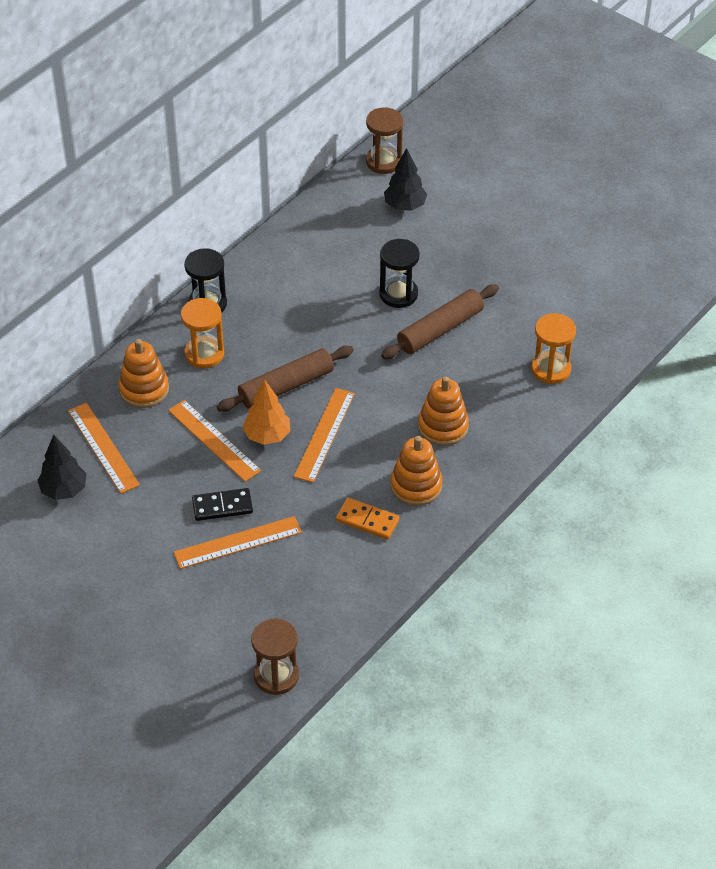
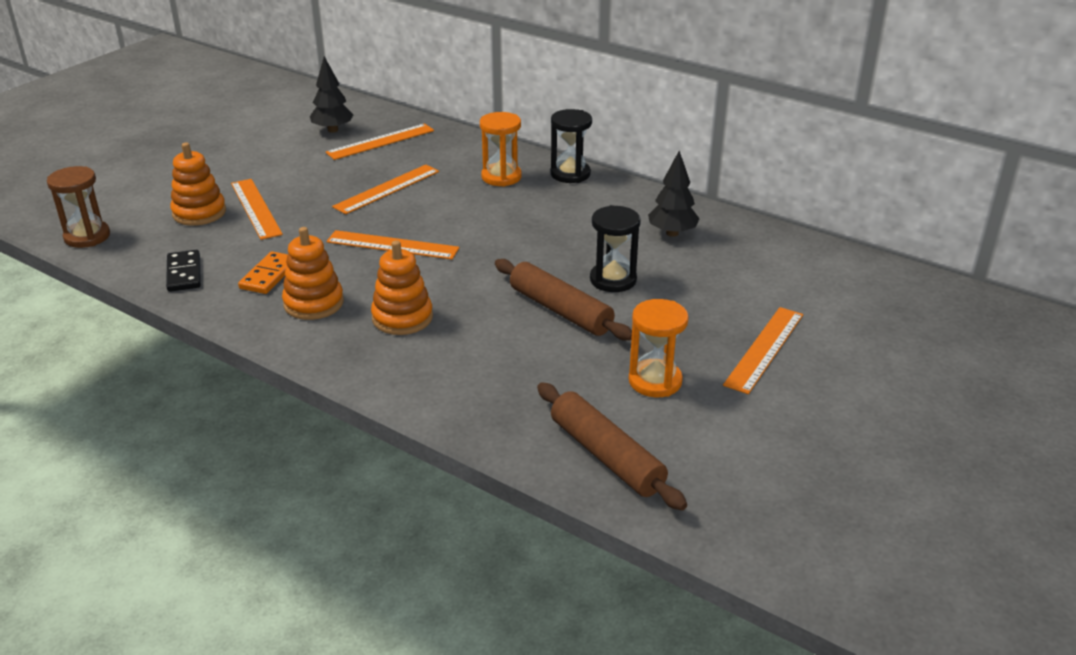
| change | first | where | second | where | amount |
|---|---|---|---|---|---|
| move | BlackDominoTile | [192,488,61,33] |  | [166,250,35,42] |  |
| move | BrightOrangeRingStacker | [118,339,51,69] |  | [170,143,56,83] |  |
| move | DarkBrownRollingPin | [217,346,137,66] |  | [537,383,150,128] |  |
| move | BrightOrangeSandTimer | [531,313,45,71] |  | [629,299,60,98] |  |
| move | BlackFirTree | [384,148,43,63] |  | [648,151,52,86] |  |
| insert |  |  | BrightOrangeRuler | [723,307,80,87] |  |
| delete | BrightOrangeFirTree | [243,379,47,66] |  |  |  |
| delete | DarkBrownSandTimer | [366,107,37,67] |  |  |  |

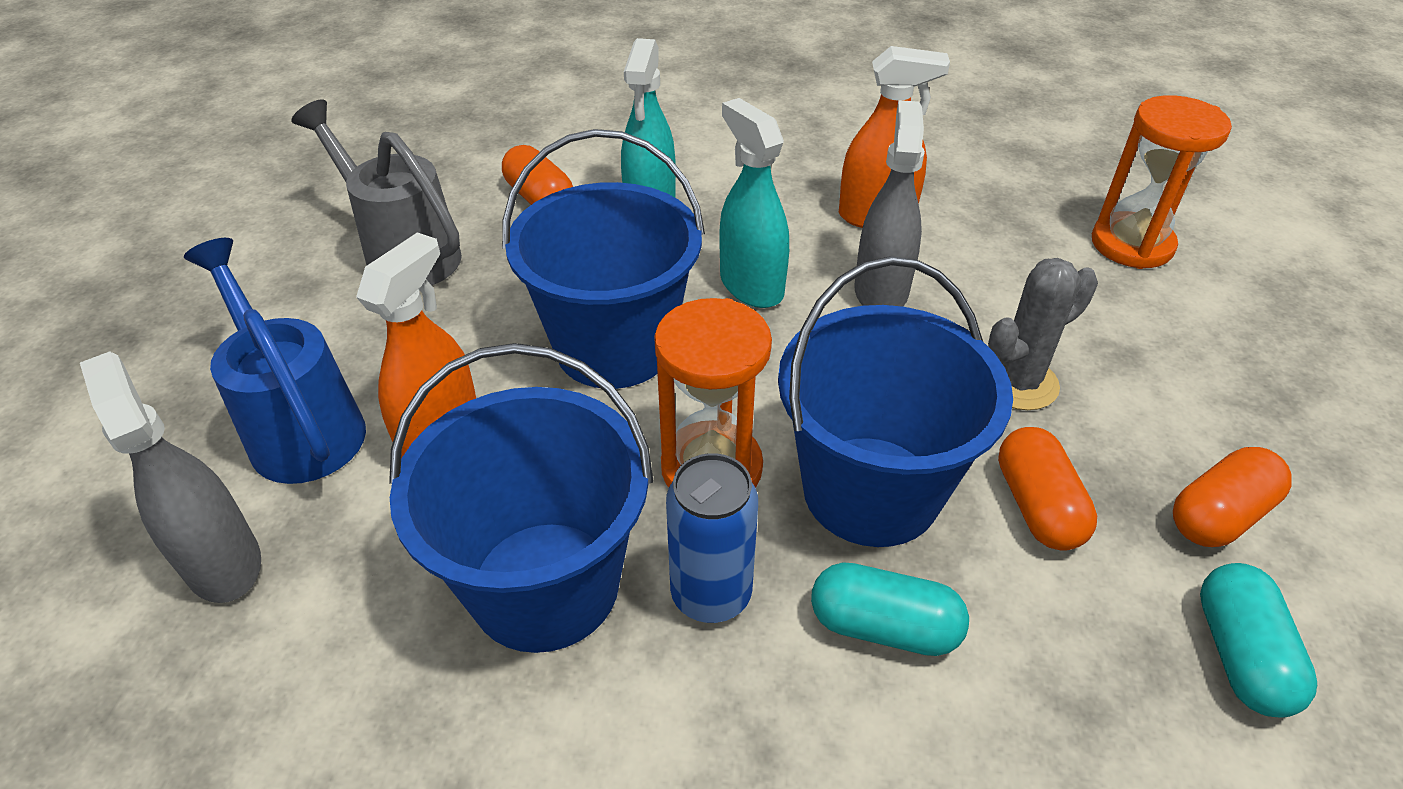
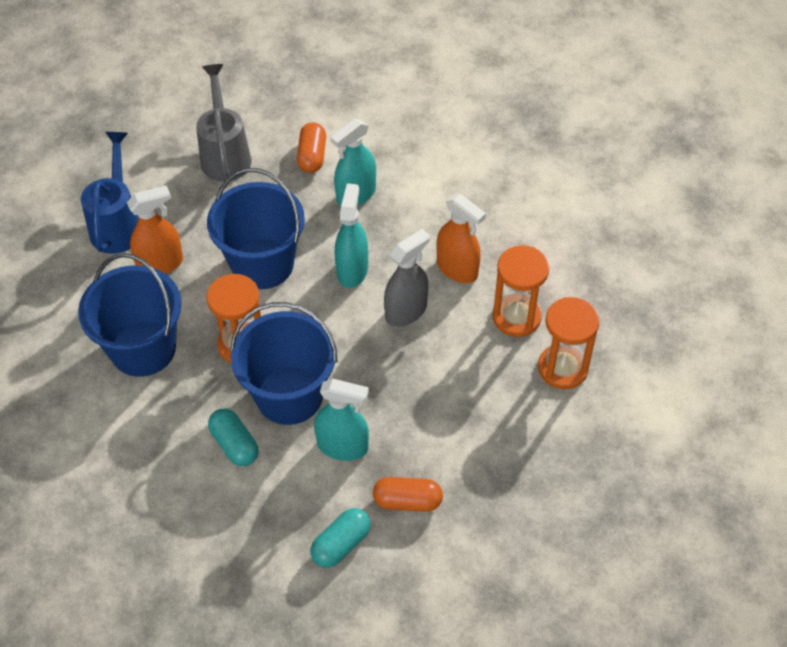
| change | first | where | second | where | amount |
|---|---|---|---|---|---|
| replace | BrightOrangePillShape | [998,427,99,124] | TurquoiseSprayBottle | [314,378,55,83] |  |
| insert |  |  | BrightOrangeSandTimer | [493,245,56,92] |  |
| delete | GreySprayBottle | [80,351,181,252] |  |  |  |
| delete | BlueSodaCan | [666,453,92,170] |  |  |  |
| delete | GreyCactus | [988,258,110,152] |  |  |  |

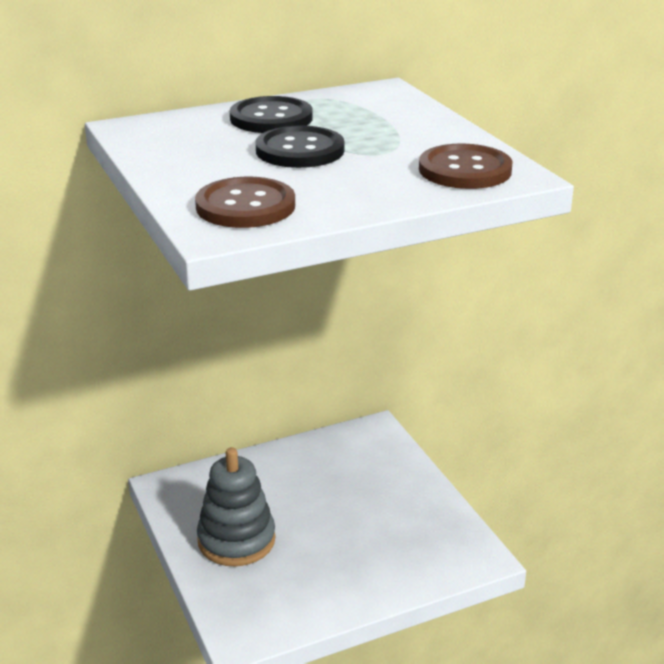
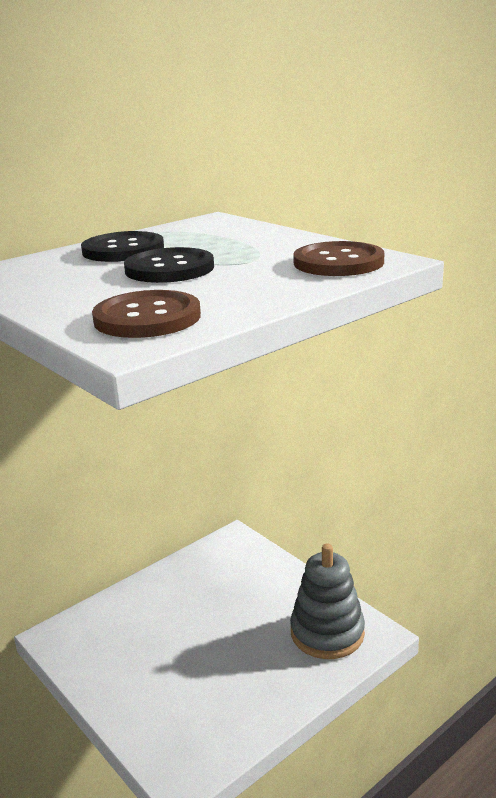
| change | first | where | second | where | amount |
|---|---|---|---|---|---|
| move | GreyRingStacker | [197,447,79,119] |  | [290,543,75,116] |  |

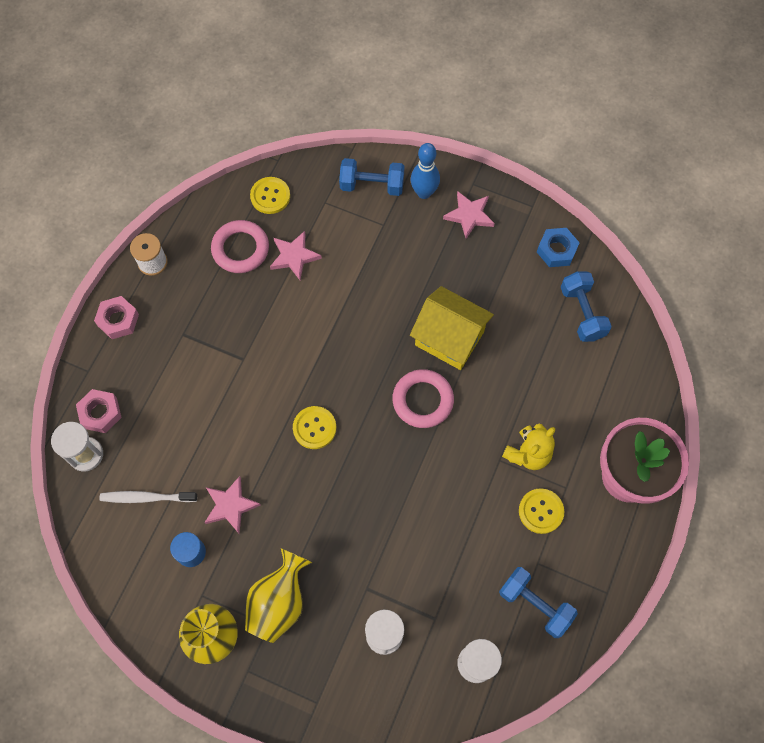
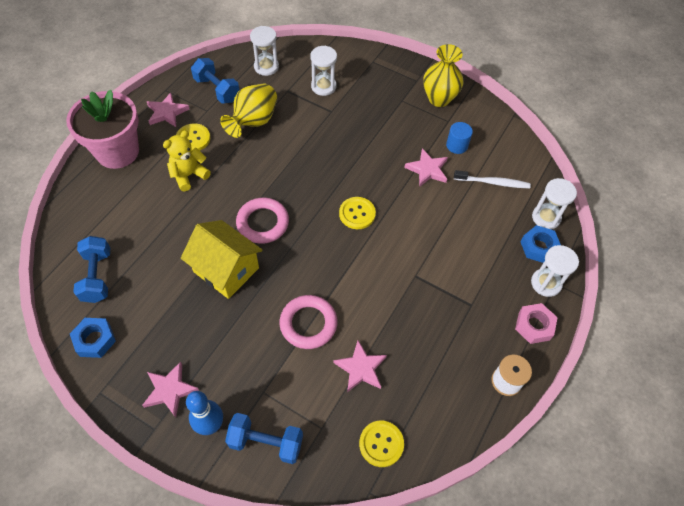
| change | first | where | second | where | amount |
|---|---|---|---|---|---|
| insert |  |  | RosePinkFivePointedStar | [147,92,43,35] |  |
| move | YellowTallVase | [245,548,68,95] |  | [220,84,57,54] |  |
| move | RosePinkRing | [211,220,58,53] |  | [280,295,58,54] |  |
| recolor | RosePinkHexNut | [76,389,46,44] | BlueHexNut | [521,225,40,38] |  |
| insert |  |  | WhiteSandTimer | [531,245,48,52] |  |

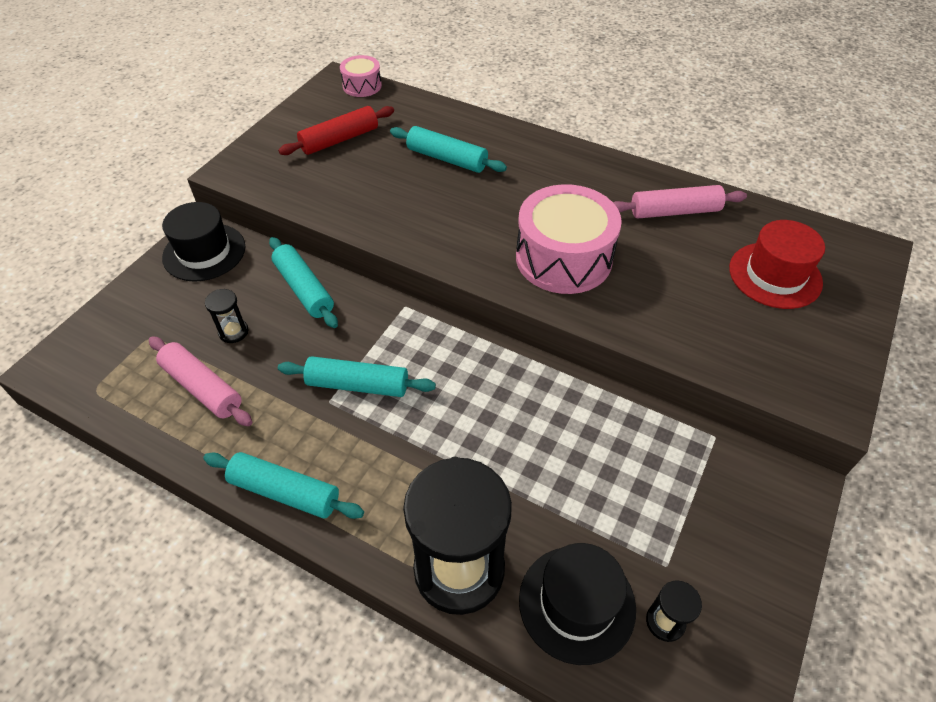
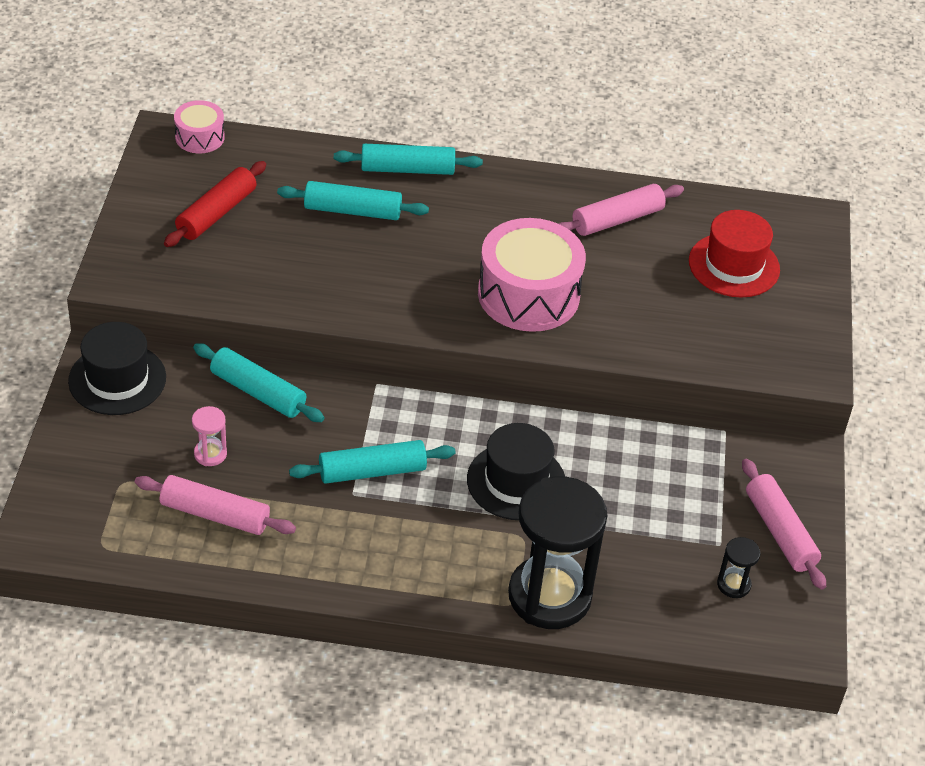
| change | first | where | second | where | amount |
|---|---|---|---|---|---|
| recolor | BlackSandTimer | [205,289,43,54] | RosePinkSandTimer | [192,406,35,60] |  |
| move | TurquoiseRollingPin | [203,452,161,67] |  | [334,144,149,31] |  |
| move | BlackHat | [519,543,117,122] |  | [467,423,98,97] |  |
| insert |  |  | RosePinkRollingPin | [742,458,84,132] |  |

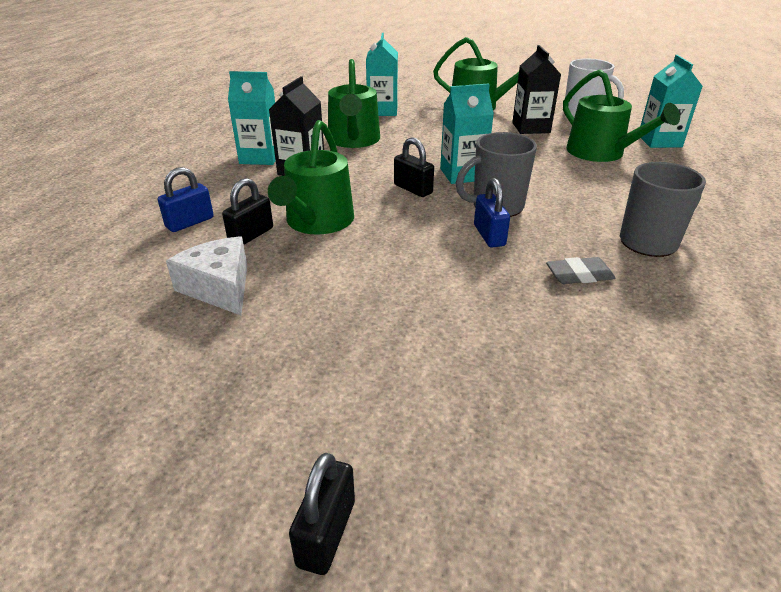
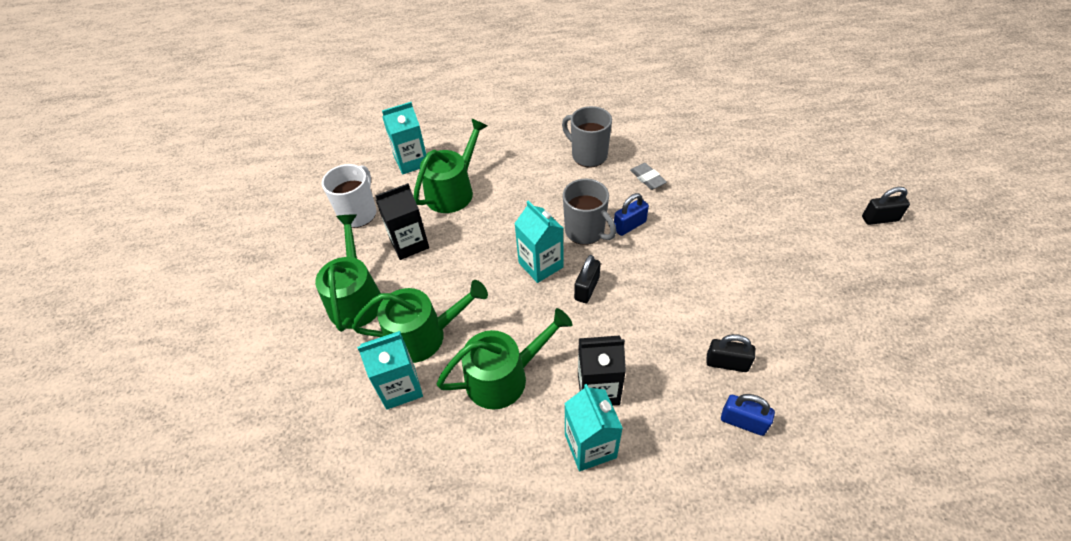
| change | first | where | second | where | amount |
|---|---|---|---|---|---|
| move | GreenWateringPot | [268,120,86,115] |  | [352,280,136,83] |  |
| delete | WhitePieceOfCheese | [166,236,81,79] |  |  |  |

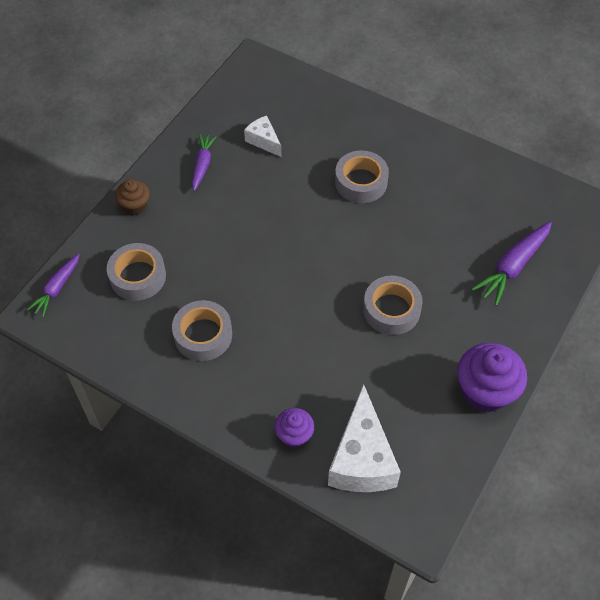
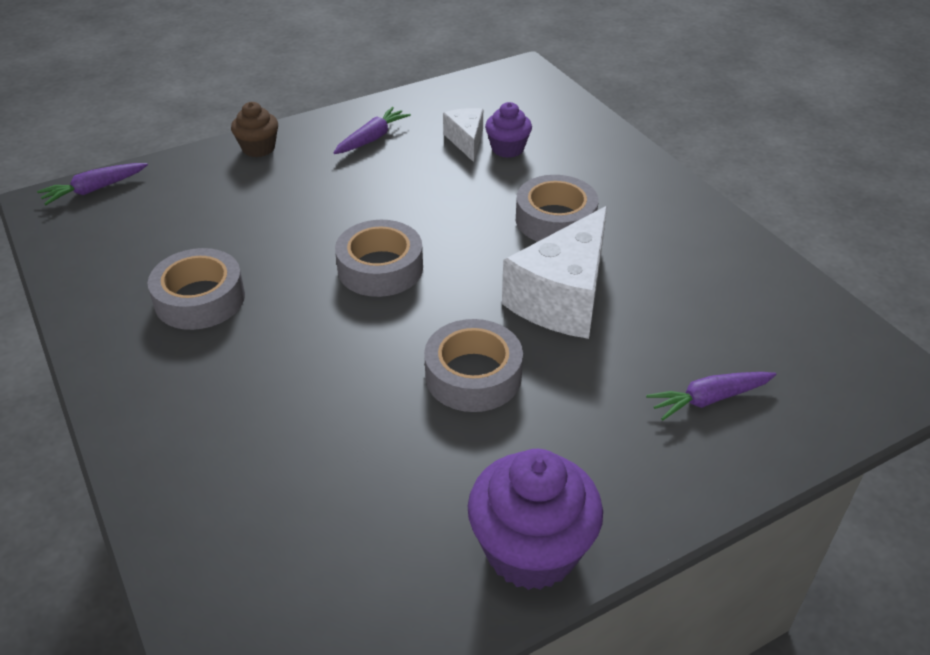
| change | first | where | second | where | amount |
|---|---|---|---|---|---|
| move | GreyTape | [107,243,59,58] |  | [335,220,88,77] |  |
| move | VioletFairyCake | [274,408,40,40] |  | [485,102,47,56] |  |
| move | WhitePieceOfCheese | [328,384,73,108] |  | [502,206,105,133] |  |
| resize | VioletToyCarrot | [472,222,80,84] |  | [646,372,130,48] | x0.65 |

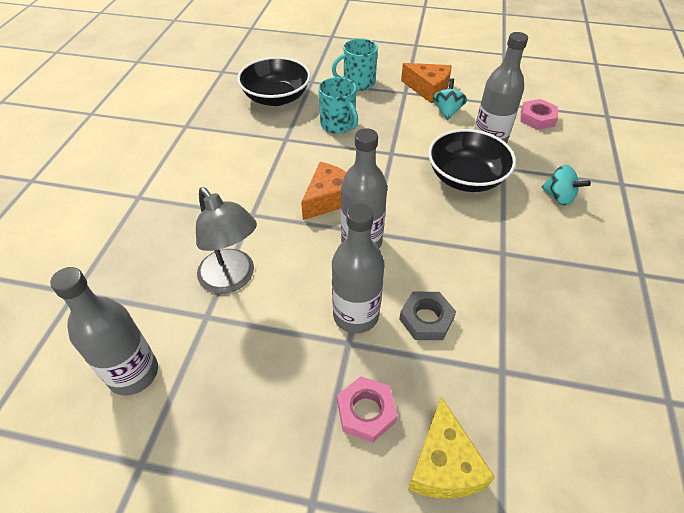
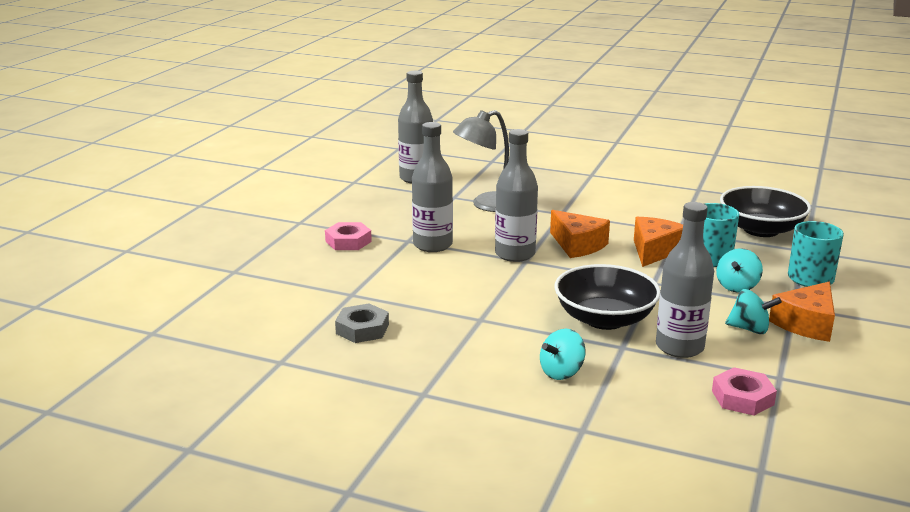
| change | first | where | second | where | amount |
|---|---|---|---|---|---|
| move | GreyHexNut | [399,292,57,48] |  | [335,303,54,40] |  |
| insert |  |  | BrightOrangePieceOfCheese | [634,217,49,50] |  |
| insert |  |  | TurquoiseToyTop | [716,248,47,45] |  |
| delete | YellowPieceOfCheese | [408,397,87,102] |  |  |  |

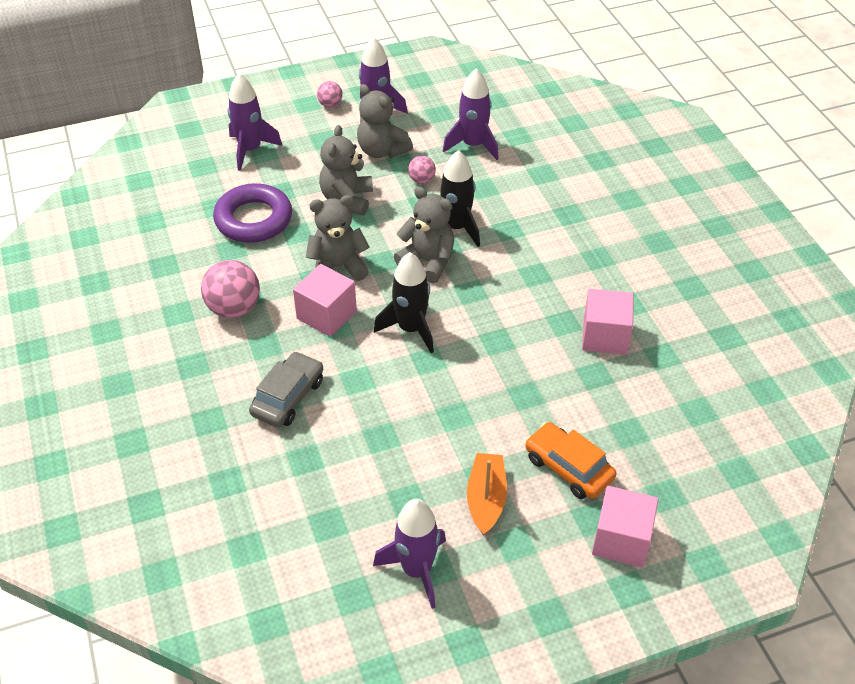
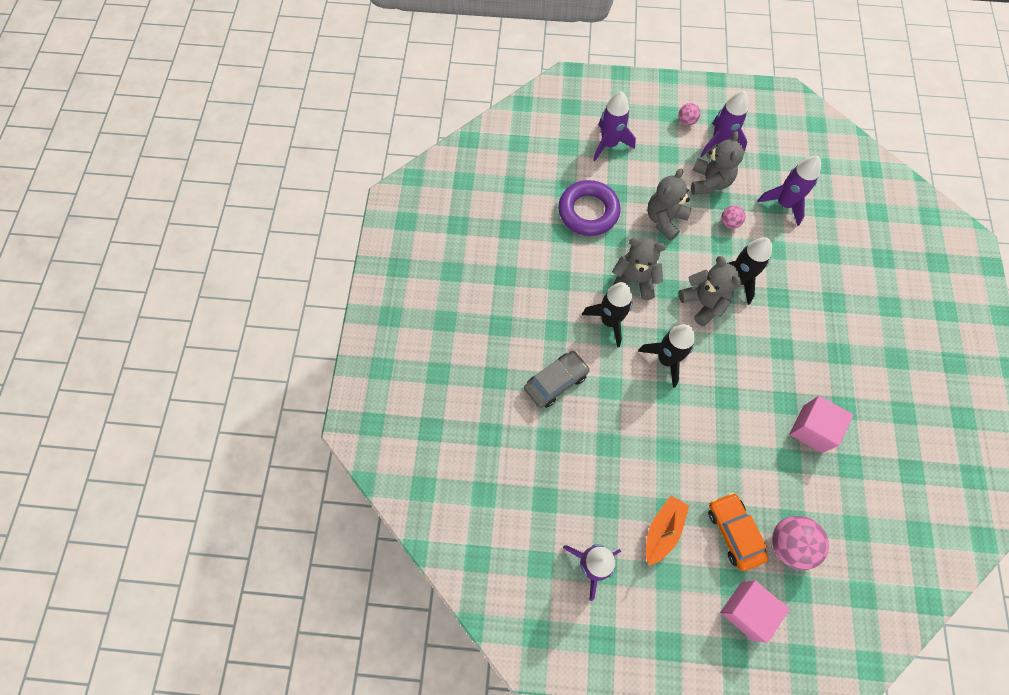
| change | first | where | second | where | amount |
|---|---|---|---|---|---|
| replace | RosePinkSolidCube | [293,264,64,73] | BlackRocket | [582,282,51,66] |  |
| rotate | GreyTeddyBear | [357,84,56,74] |  | [691,131,53,64] | 150 degrees counterclockwise |
| move | RosePinkPlayBall | [201,260,59,58] |  | [772,516,57,54] |  |

